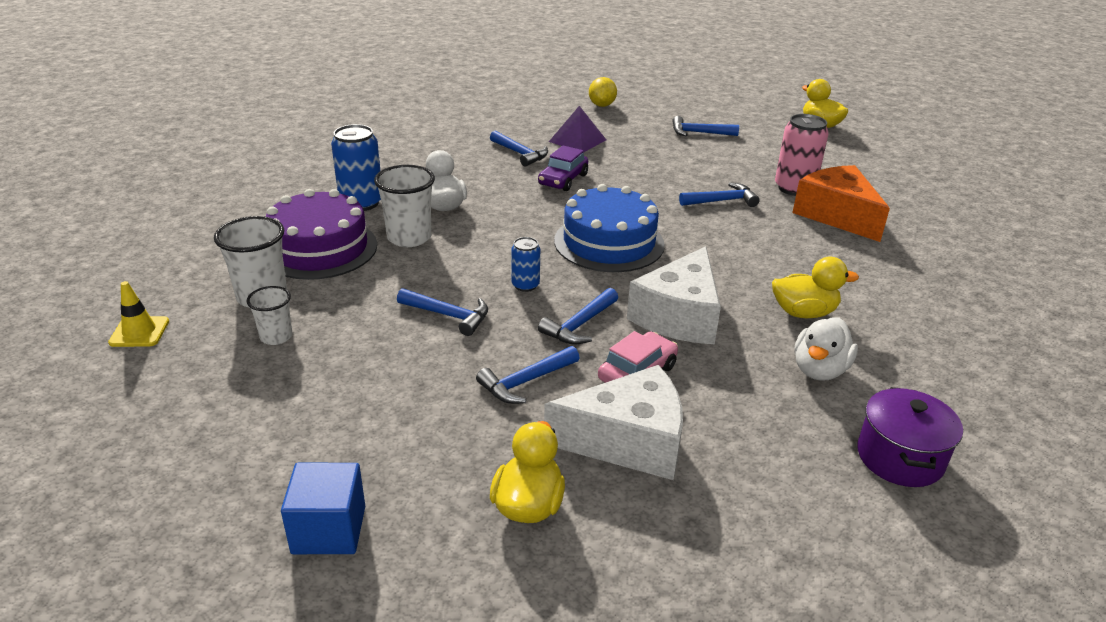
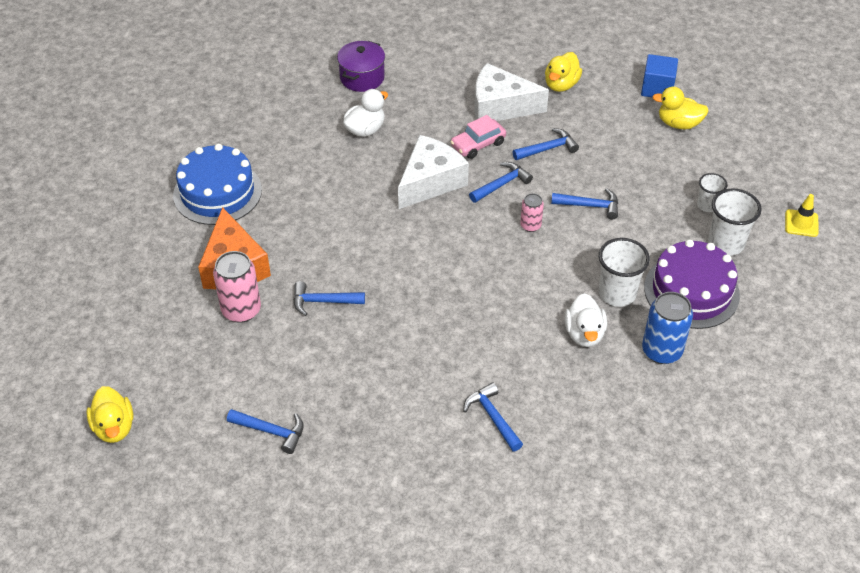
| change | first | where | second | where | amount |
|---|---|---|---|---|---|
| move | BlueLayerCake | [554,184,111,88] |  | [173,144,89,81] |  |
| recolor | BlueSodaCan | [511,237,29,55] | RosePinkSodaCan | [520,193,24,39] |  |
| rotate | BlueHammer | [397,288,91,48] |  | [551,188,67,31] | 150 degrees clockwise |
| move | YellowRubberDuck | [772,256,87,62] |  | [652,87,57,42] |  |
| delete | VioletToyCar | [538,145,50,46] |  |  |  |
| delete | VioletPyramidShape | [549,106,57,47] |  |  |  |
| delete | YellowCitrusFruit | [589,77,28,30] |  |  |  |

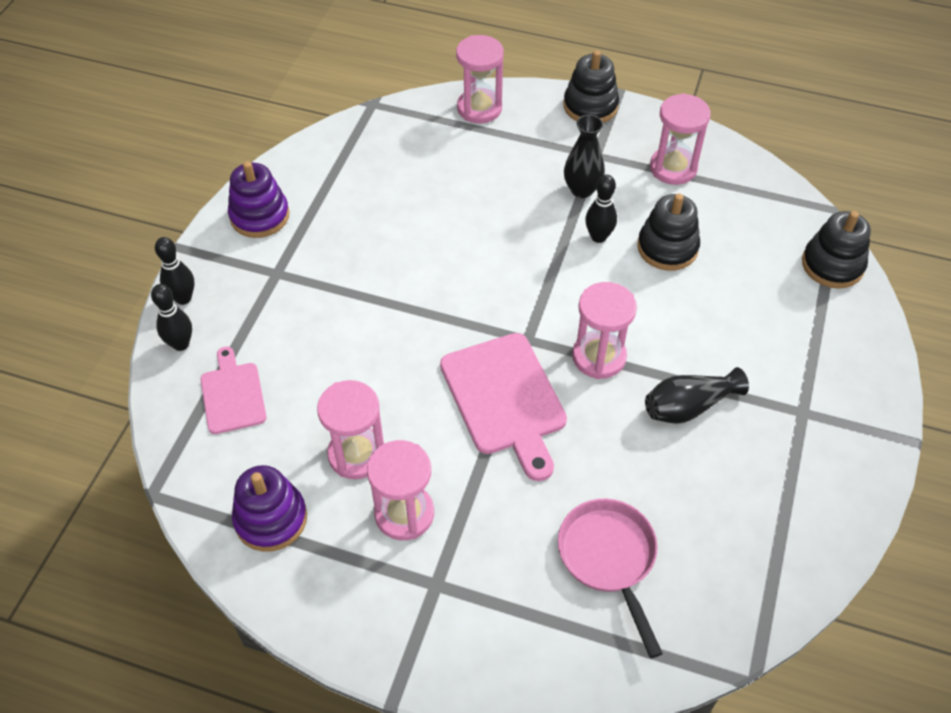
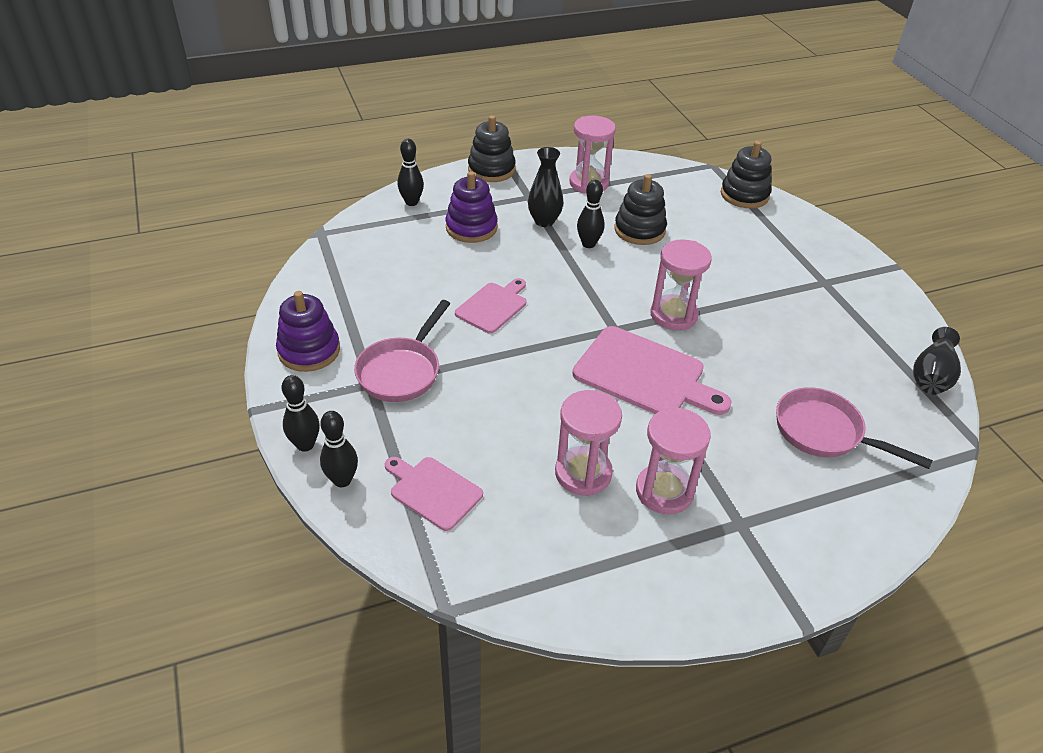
| change | first | where | second | where | amount |
|---|---|---|---|---|---|
| insert |  |  | RosePinkPan | [354,300,96,102] |  |
| replace | RosePinkSandTimer | [456,35,48,88] | BlackSkittle | [397,139,27,67] |  |
| move | VioletRingStacker | [232,465,75,87] |  | [446,171,52,72] |  |
| insert |  |  | RosePinkChoppingBoard | [455,278,71,56] |  |
| move | BlackTallVase | [645,367,104,57] |  | [913,327,48,68] |  |

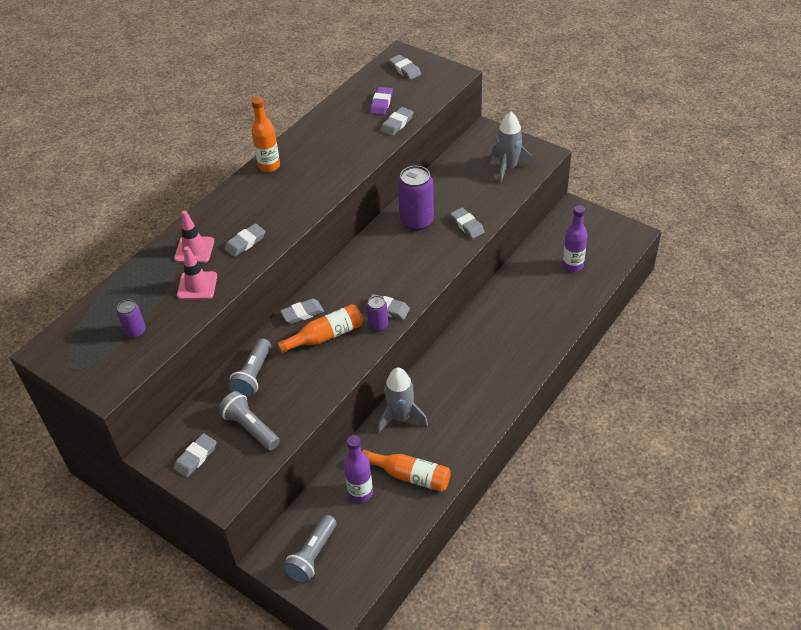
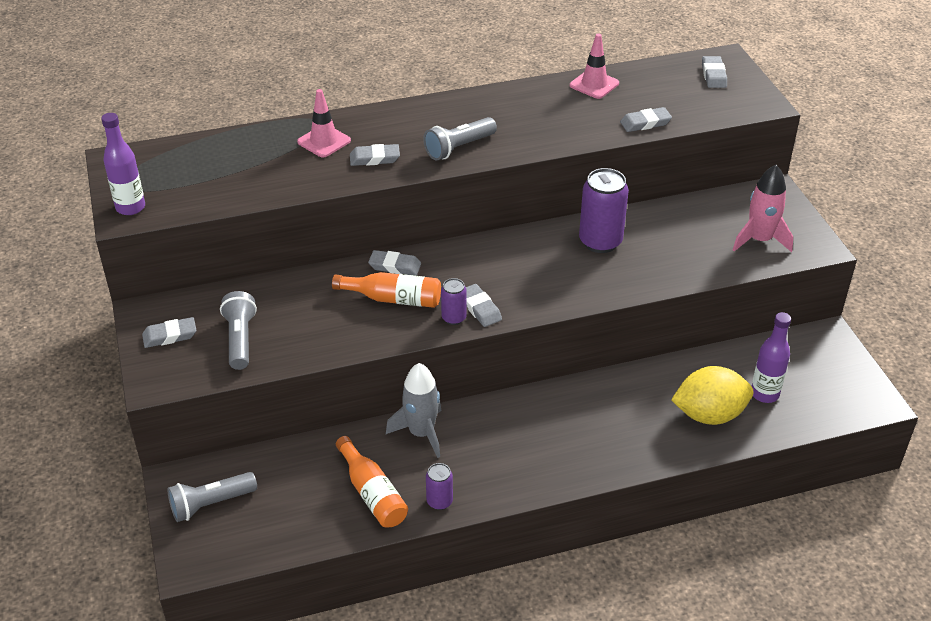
| change | first | where | second | where | amount |
|---|---|---|---|---|---|
| move | VioletBottle | [344,435,29,67] |  | [101,113,44,102] |  |
| move | GreyPocketTorch | [228,338,43,60] |  | [423,117,74,43] |  |
| move | VioletSodaCan | [117,299,29,39] |  | [426,463,27,47] |  |
| move | RosePinkRoadCone | [177,246,40,54] |  | [570,34,49,65] |  |
| insert |  |  | YellowCitrusFruit | [671,366,83,59] |  |
| recolor | GreyRocket | [492,112,41,71] | RosePinkRocket | [733,165,60,87] |  |
| delete | BrightOrangeBottle | [252,97,28,75] |  |  |  |
| delete | VioletEraser | [370,87,23,28] |  |  |  |
| delete | GreyEraser | [450,208,35,31] |  |  |  |

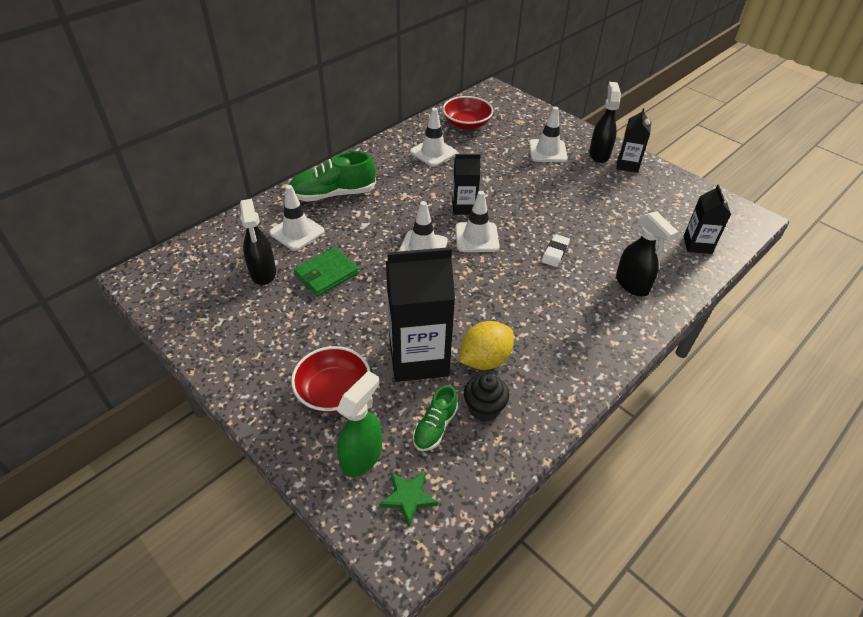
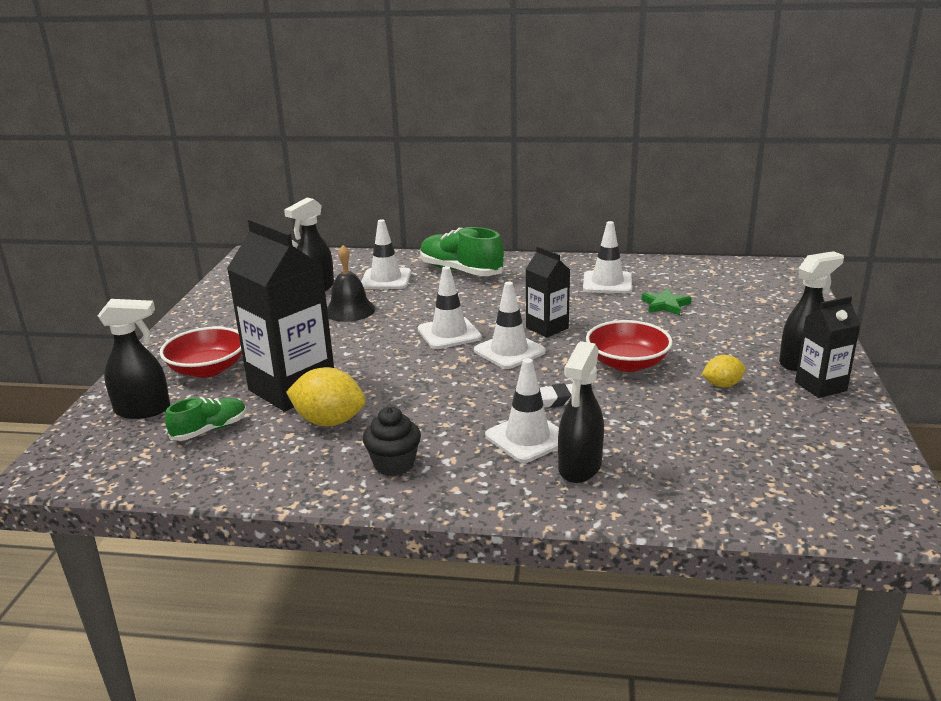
| change | first | where | second | where | amount |
|---|---|---|---|---|---|
| recolor | GreenSprayBottle | [336,371,46,106] | BlackSprayBottle | [98,299,72,120] |  |
| rotate | GreenSneaker | [413,385,45,66] |  | [165,397,81,44] | 150 degrees clockwise |
| replace | GreenBillfold | [293,247,66,49] | BlackHandBell | [327,245,48,77] |  |
| move | BlackFairyCake | [464,374,45,48] |  | [363,407,58,69] |  |
| move | WhiteRoadCone | [529,107,39,55] |  | [485,358,74,105] |  |
| move | ScarletBowl | [442,96,52,34] |  | [586,320,87,52] |  |
| move | GreenFivePointedStar | [379,471,59,55] |  | [641,288,51,27] |  |
| insert |  |  | YellowCitrusFruit | [702,355,44,32] |  |
| delete | BlackJuiceCarton | [683,184,48,70] |  |  |  |

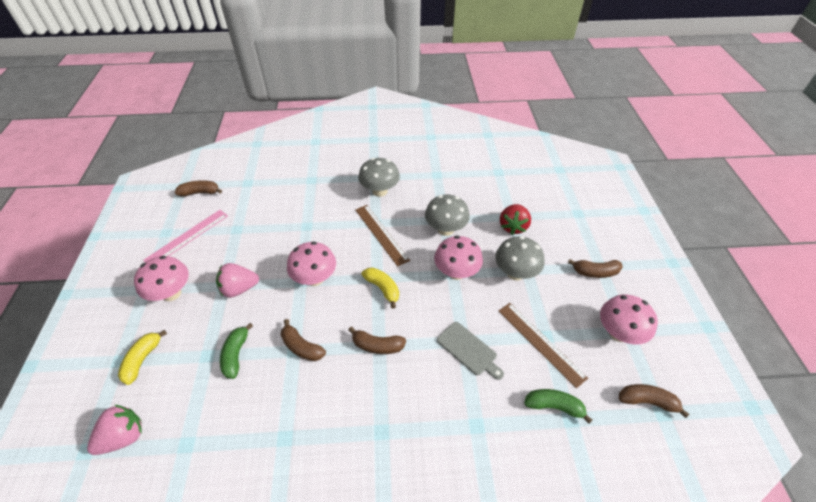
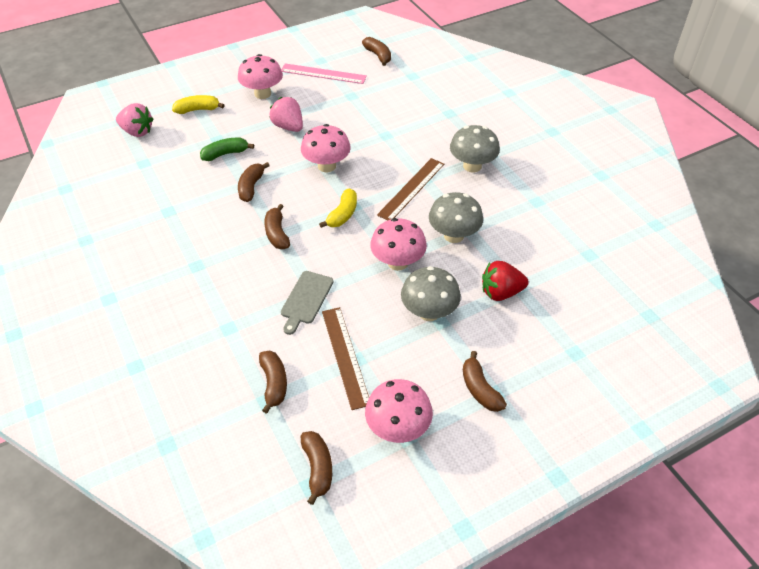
| change | first | where | second | where | amount |
|---|---|---|---|---|---|
| recolor | GreenBananaFruit | [524,389,68,34] | DarkBrownBananaFruit | [259,350,28,64] |  |
| rotate | DarkBrownRuler | [499,303,89,85] |  | [322,307,47,103] | 45 degrees counterclockwise |

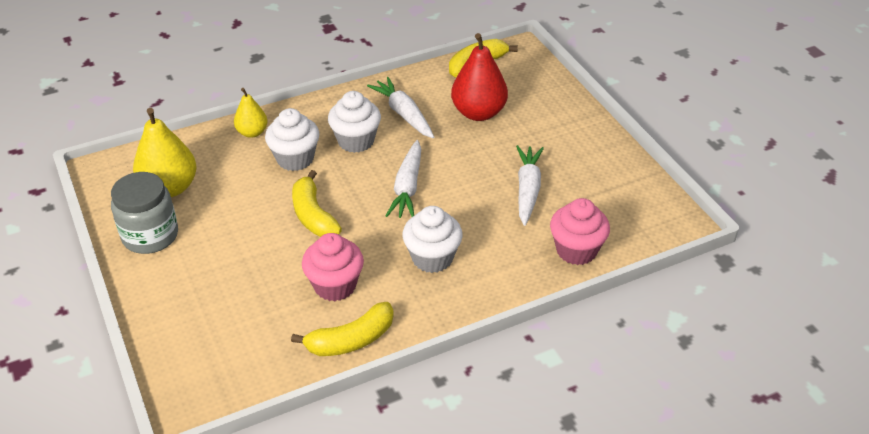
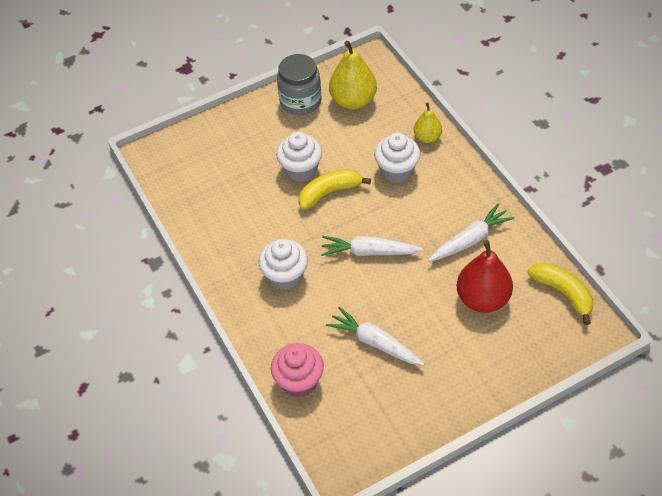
| change | first | where | second | where | amount |
|---|---|---|---|---|---|
| move | WhiteFairyCake | [328,91,53,62] |  | [276,132,46,50] |  |
| rotate | WhiteToyCarrot | [516,145,28,81] |  | [326,307,99,59] | 150 degrees counterclockwise |
| delete | YellowBananaFruit | [291,302,103,54] |  |  |  |
| delete | RosePinkFairyCake | [302,233,62,68] |  |  |  |

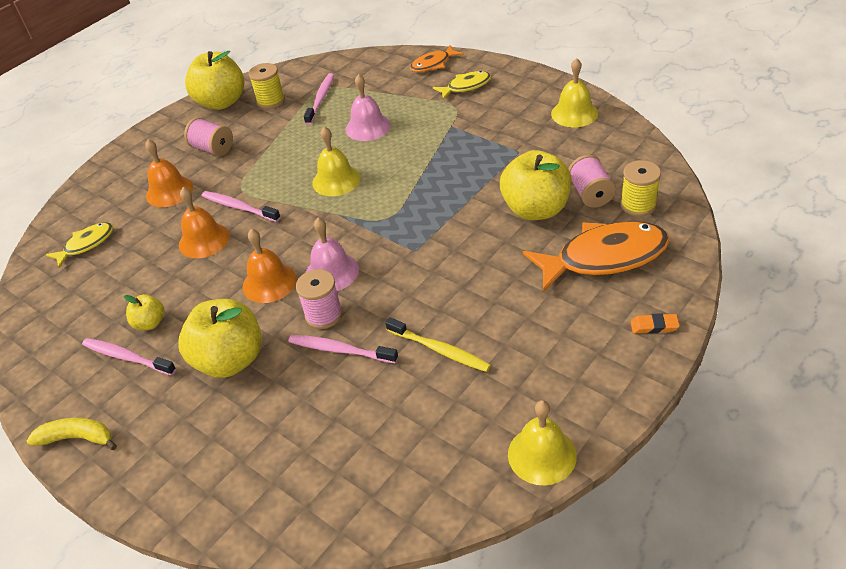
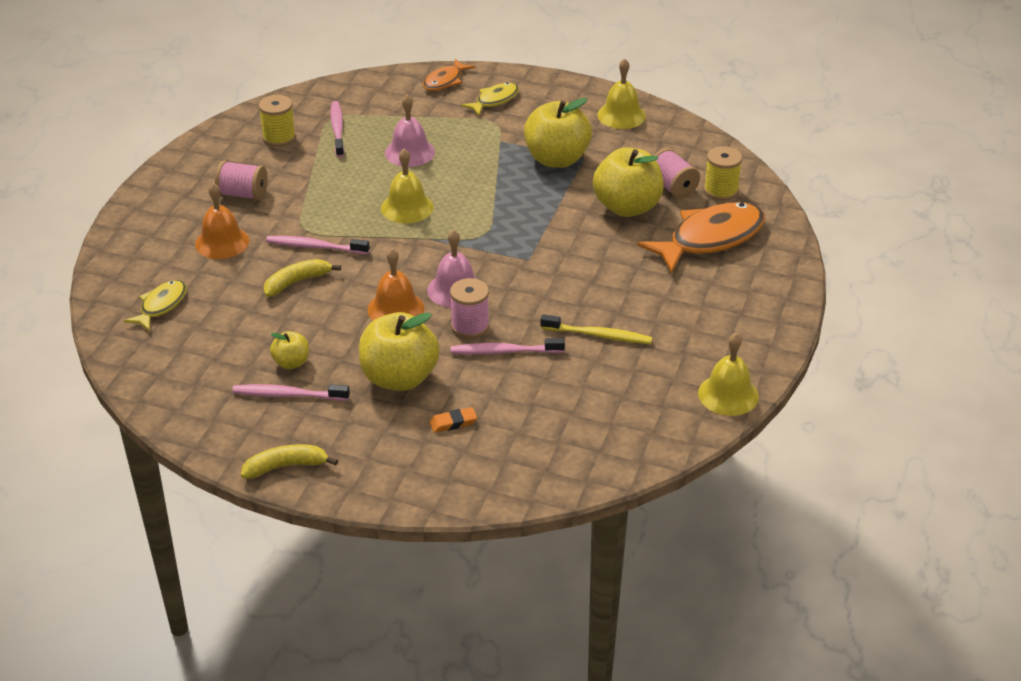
| change | first | where | second | where | amount |
|---|---|---|---|---|---|
| replace | BrightOrangeHandBell | [179,187,51,71] | YellowBananaFruit | [263,259,78,38] |  |
| move | BrightOrangeEraser | [631,313,49,21] |  | [430,407,47,26] |  |
| move | YellowApple | [185,51,59,59] |  | [524,98,68,70] |  |

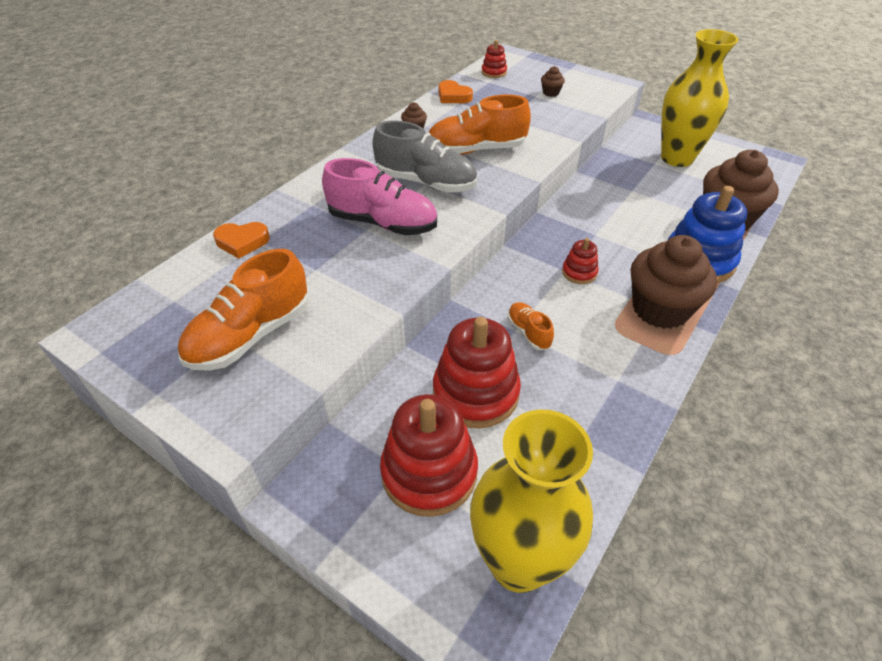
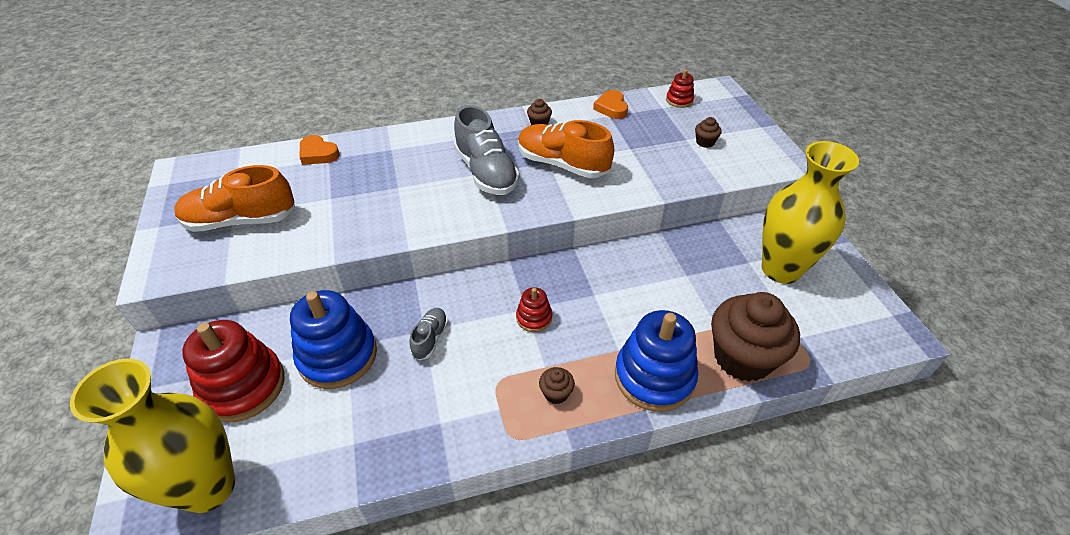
| change | first | where | second | where | amount |
|---|---|---|---|---|---|
| recolor | ScarletRingStacker | [433,317,88,112] | BlueRingStacker | [290,290,87,99] |  |
| recolor | BrightOrangeSneaker | [507,302,47,48] | GreySneaker | [409,308,39,52] |  |
| resize | DarkBrownFairyCake | [631,235,86,94] |  | [539,367,36,37] | x0.41 |
| delete | RosePinkSneaker | [322,158,115,77] |  |  |  |

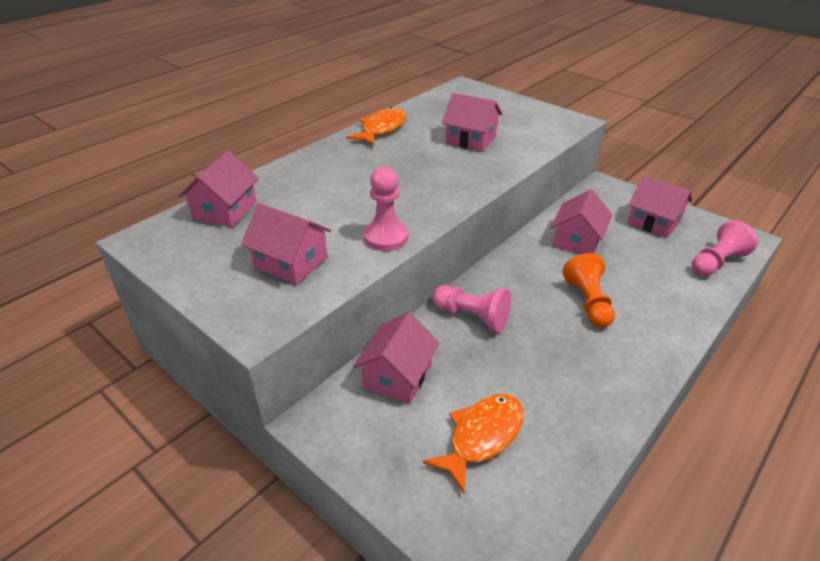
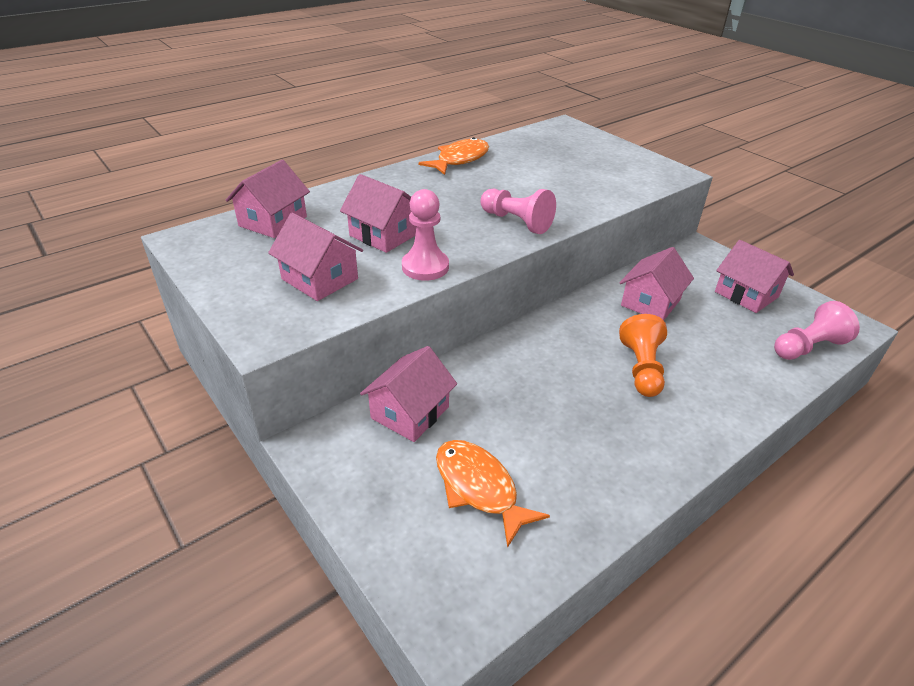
| change | first | where | second | where | amount |
|---|---|---|---|---|---|
| move | RosePinkHouse | [442,93,60,59] |  | [340,174,76,79] |  |
| rotate | BrightOrangeFishFigure | [423,394,101,99] |  | [436,440,114,108] | 90 degrees counterclockwise |
| move | RosePinkGamePawn | [432,285,79,48] |  | [480,188,76,46] |  |

